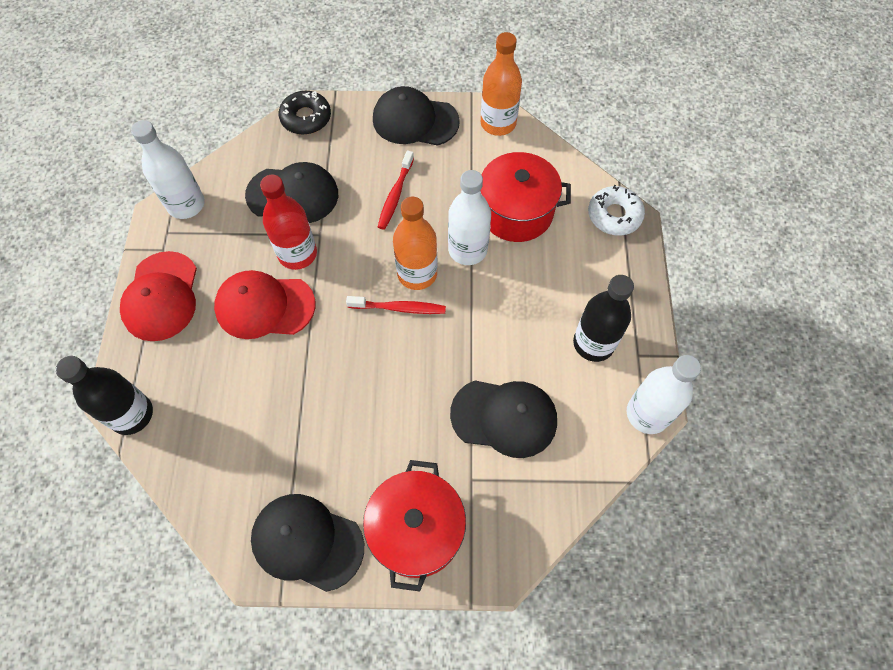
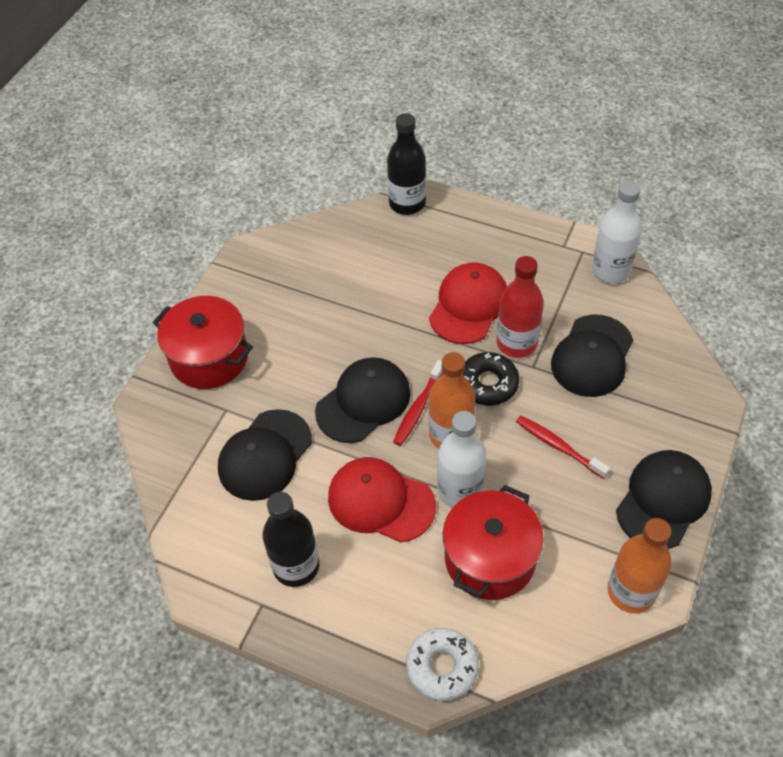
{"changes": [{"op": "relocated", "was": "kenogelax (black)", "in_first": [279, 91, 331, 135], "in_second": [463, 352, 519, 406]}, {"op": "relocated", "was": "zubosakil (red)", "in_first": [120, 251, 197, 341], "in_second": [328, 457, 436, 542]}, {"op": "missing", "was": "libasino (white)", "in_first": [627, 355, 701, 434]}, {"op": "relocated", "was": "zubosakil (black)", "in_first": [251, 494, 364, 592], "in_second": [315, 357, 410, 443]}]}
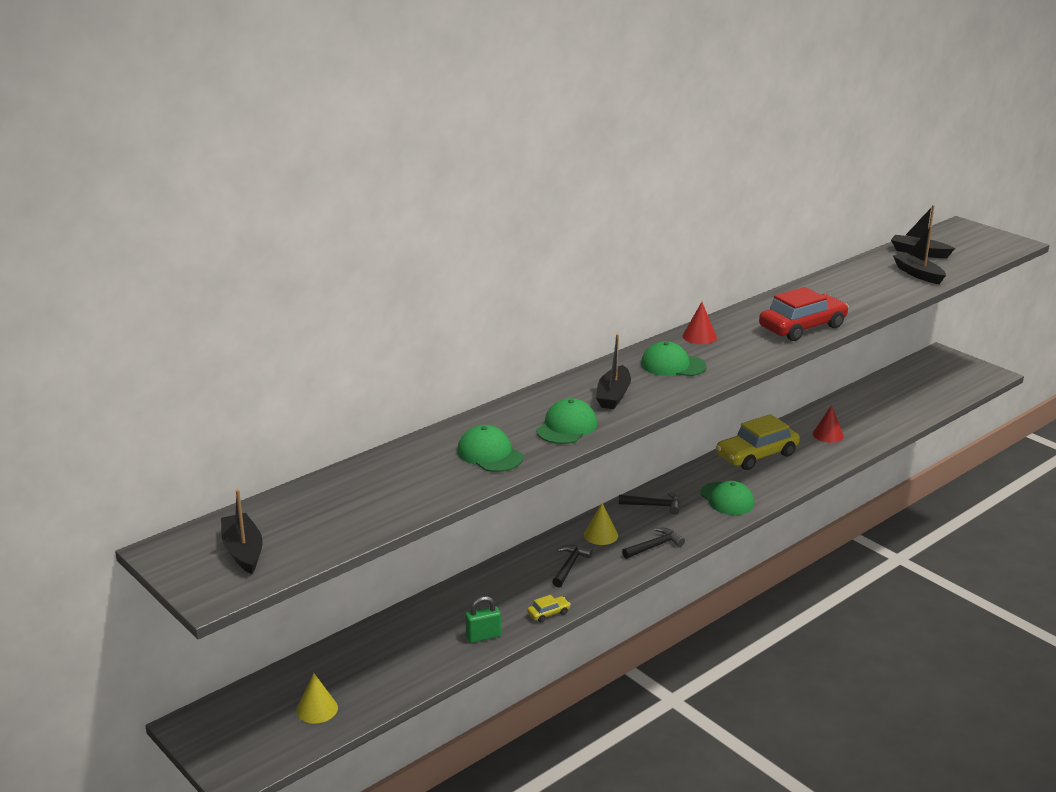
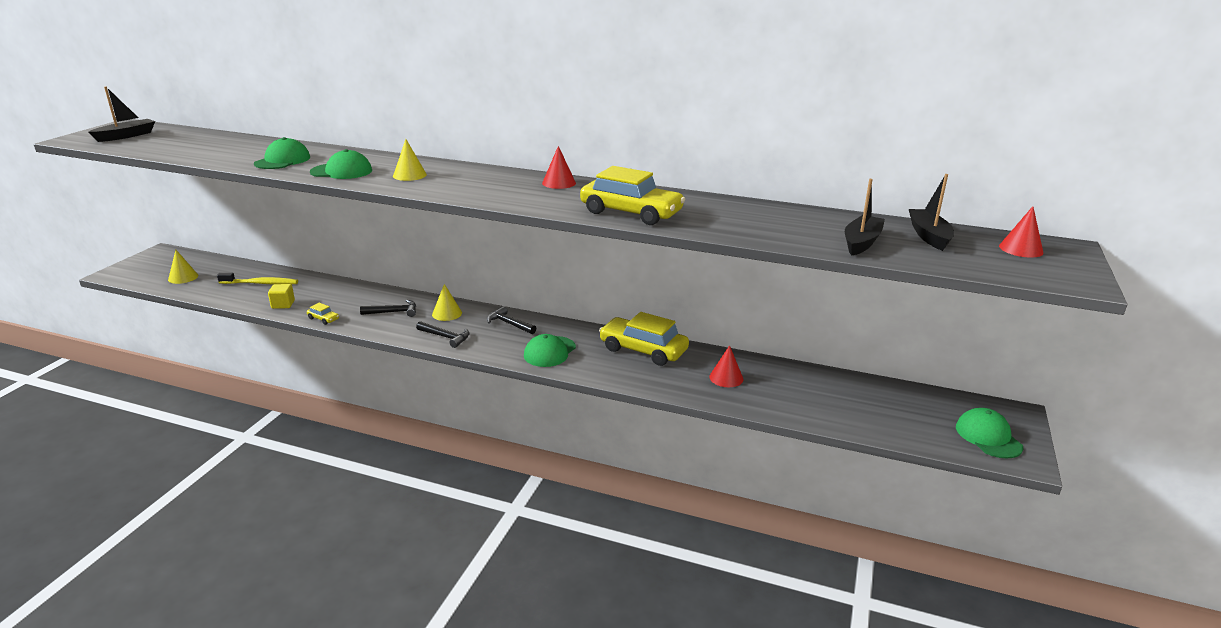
{"changes": [{"op": "colour", "was": "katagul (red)", "now": "katagul (yellow)", "in_first": [759, 287, 849, 341], "in_second": [580, 166, 685, 225]}, {"op": "exchanged", "was": "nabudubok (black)", "now": "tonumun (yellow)", "in_first": [596, 334, 631, 409], "in_second": [393, 139, 427, 181]}, {"op": "relocated", "was": "zubosakil (green)", "in_first": [641, 341, 707, 376], "in_second": [956, 408, 1023, 459]}, {"op": "spun", "was": "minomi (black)", "in_first": [619, 492, 680, 515], "in_second": [487, 306, 536, 334], "clockwise": 150}, {"op": "exchanged", "was": "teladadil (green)", "now": "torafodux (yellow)", "in_first": [465, 596, 501, 643], "in_second": [268, 284, 295, 309]}, {"op": "appeared", "now": "tonumun (red)", "in_second": [999, 206, 1043, 258]}, {"op": "appeared", "now": "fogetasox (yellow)", "in_second": [217, 273, 298, 284]}]}
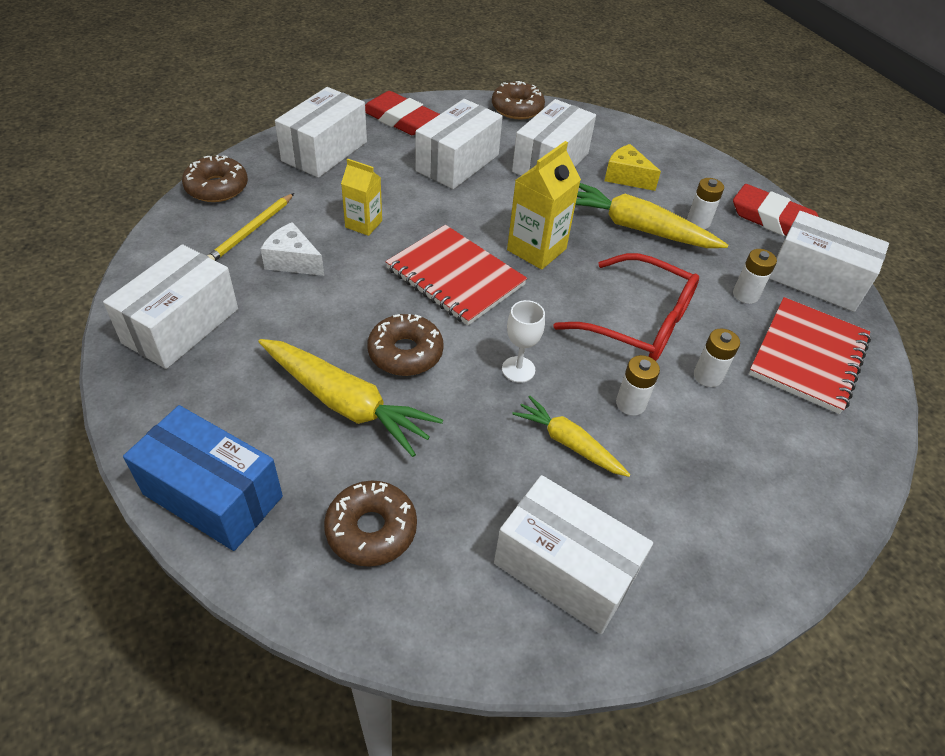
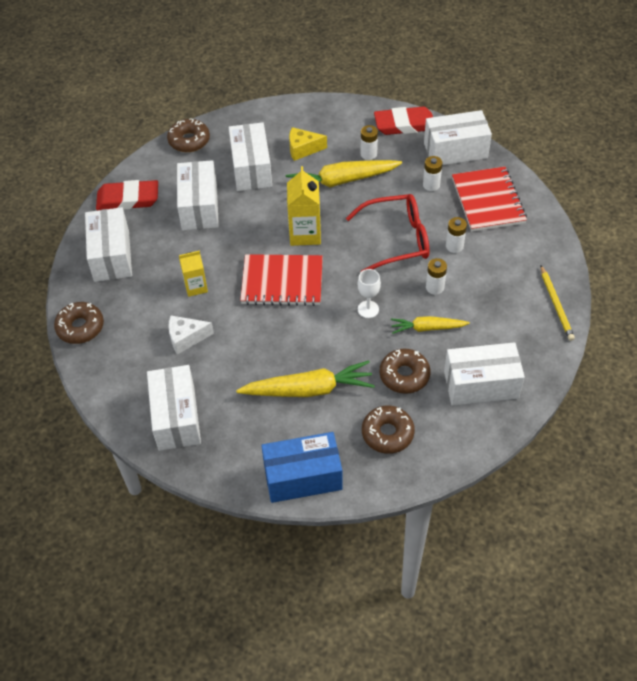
{"changes": [{"op": "relocated", "was": "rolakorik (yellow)", "in_first": [207, 193, 294, 261], "in_second": [541, 266, 575, 341]}, {"op": "relocated", "was": "kenogelax (brown)", "in_first": [367, 314, 444, 376], "in_second": [380, 348, 431, 394]}]}
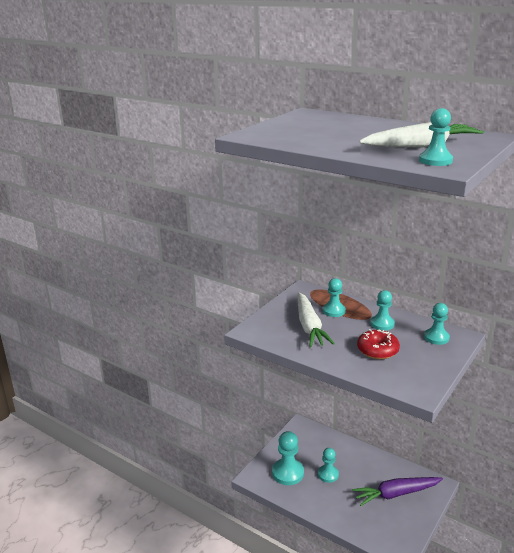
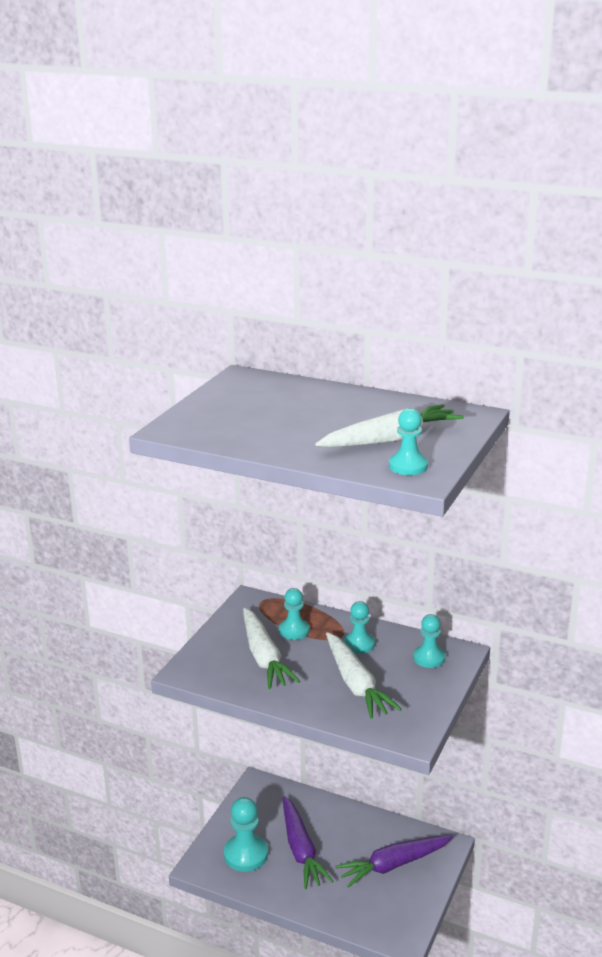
{"changes": [{"op": "exchanged", "was": "kenogelax (red)", "now": "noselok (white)", "in_first": [357, 329, 400, 359], "in_second": [326, 632, 401, 719]}, {"op": "exchanged", "was": "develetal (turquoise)", "now": "noselok (purple)", "in_first": [318, 448, 339, 483], "in_second": [283, 796, 333, 889]}]}
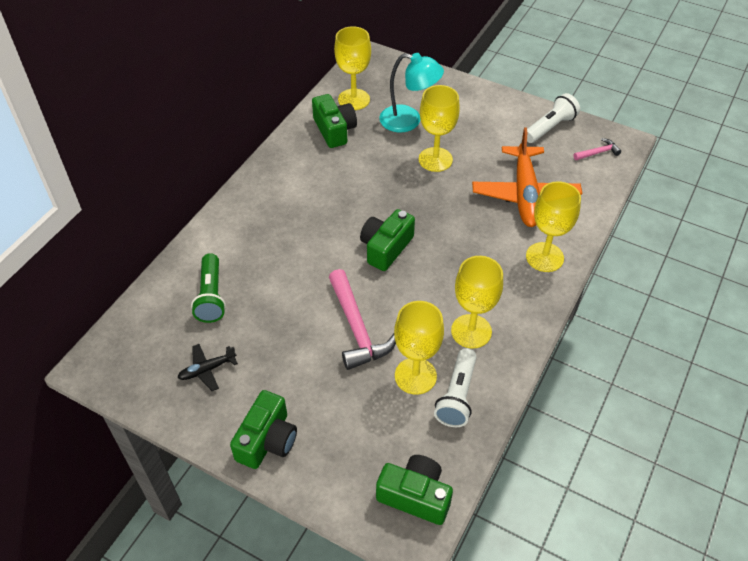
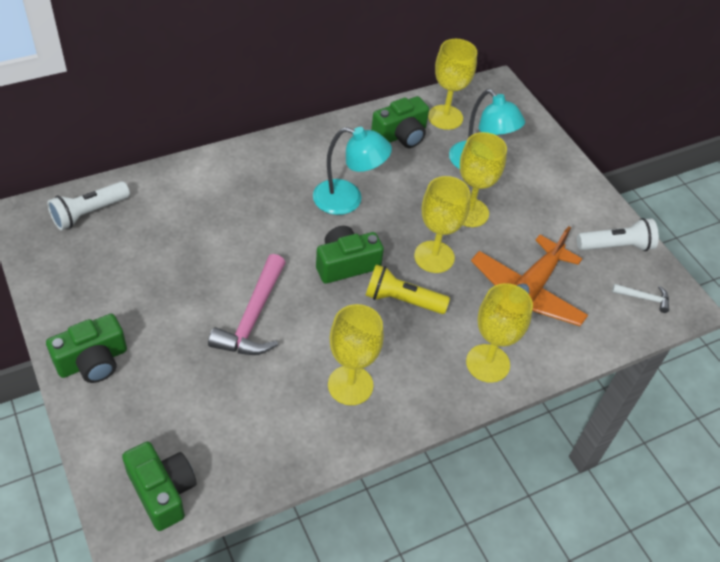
{"changes": [{"op": "spun", "was": "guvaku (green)", "in_first": [312, 94, 357, 148], "in_second": [371, 96, 429, 148], "clockwise": 45}, {"op": "colour", "was": "minomi (pink)", "now": "minomi (white)", "in_first": [573, 138, 621, 160], "in_second": [612, 284, 669, 313]}, {"op": "missing", "was": "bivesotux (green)", "in_first": [191, 253, 226, 323]}, {"op": "relocated", "was": "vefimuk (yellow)", "in_first": [394, 301, 444, 395], "in_second": [414, 176, 470, 273]}, {"op": "missing", "was": "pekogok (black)", "in_first": [177, 344, 238, 391]}, {"op": "relocated", "was": "bivesotux (white)", "in_first": [434, 348, 477, 427], "in_second": [47, 181, 130, 230]}, {"op": "appeared", "now": "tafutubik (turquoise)", "in_second": [313, 127, 392, 215]}, {"op": "appeared", "now": "bivesotux (yellow)", "in_second": [365, 264, 450, 314]}]}
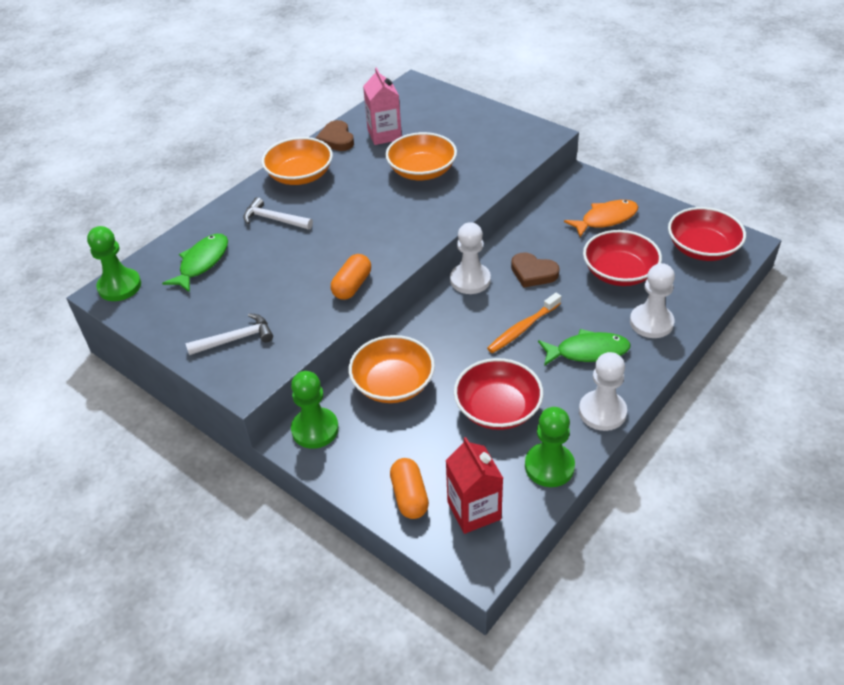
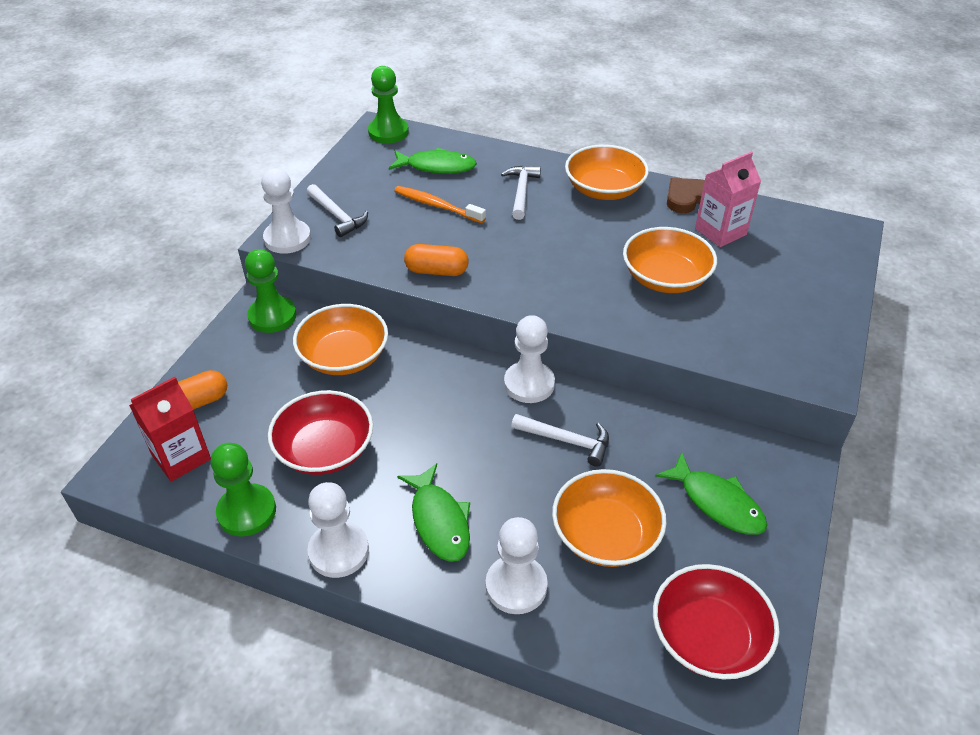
{"changes": [{"op": "colour", "was": "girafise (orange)", "now": "girafise (green)", "in_first": [564, 200, 638, 237], "in_second": [655, 452, 767, 535]}, {"op": "colour", "was": "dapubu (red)", "now": "dapubu (orange)", "in_first": [583, 230, 662, 286], "in_second": [552, 469, 667, 567]}, {"op": "exchanged", "was": "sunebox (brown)", "now": "minomi (white)", "in_first": [511, 252, 560, 288], "in_second": [511, 414, 609, 467]}, {"op": "relocated", "was": "fogetasox (orange)", "in_first": [487, 293, 561, 353], "in_second": [394, 186, 486, 223]}, {"op": "appeared", "now": "develetal (white)", "in_second": [261, 168, 311, 254]}]}
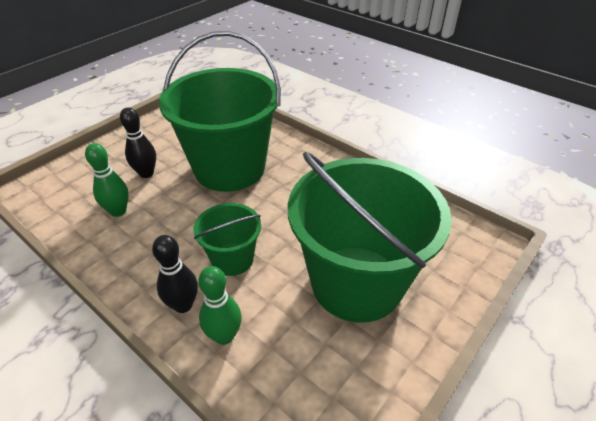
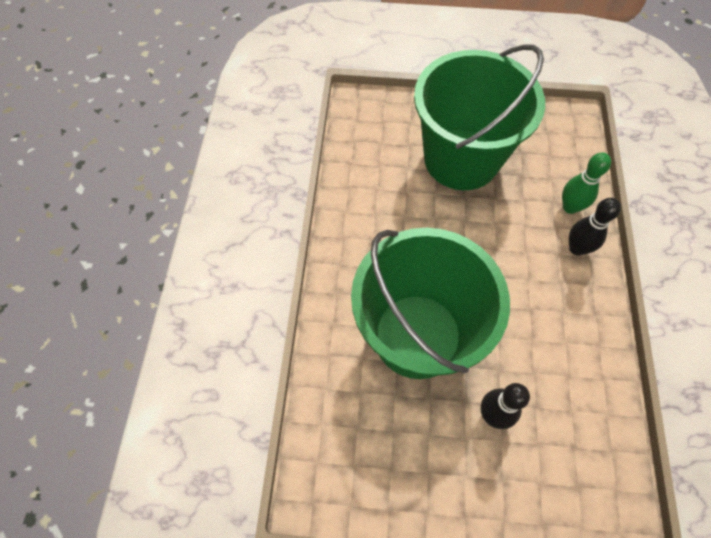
{"changes": [{"op": "missing", "was": "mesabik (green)", "in_first": [85, 143, 128, 217]}, {"op": "missing", "was": "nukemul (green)", "in_first": [194, 203, 261, 276]}]}
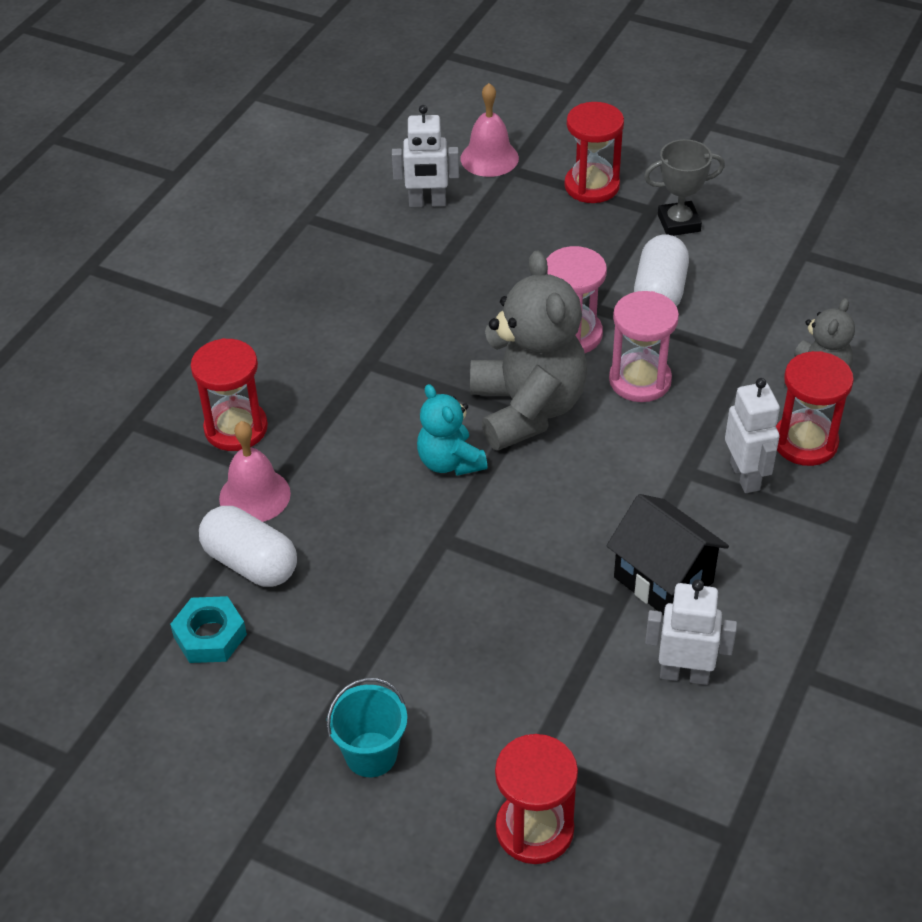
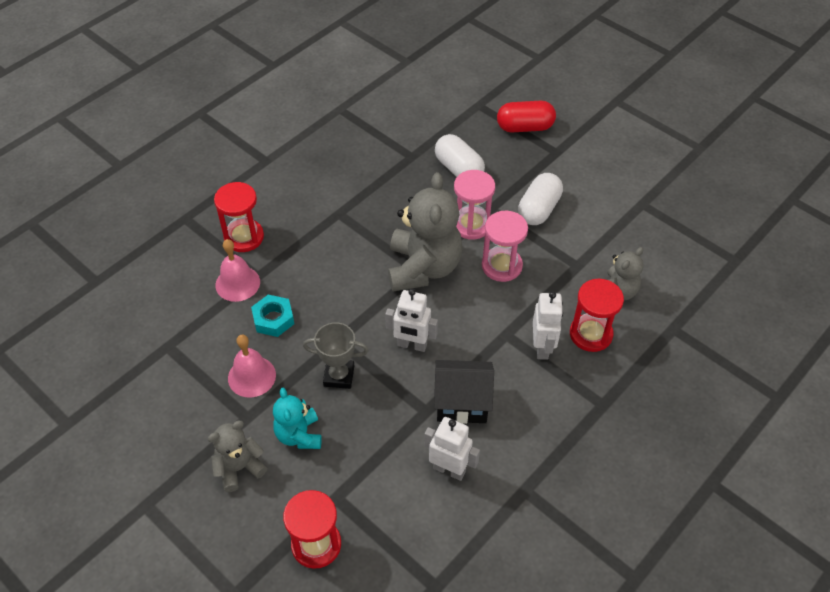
{"changes": [{"op": "relocated", "was": "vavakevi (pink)", "in_first": [461, 83, 519, 177], "in_second": [228, 335, 276, 398]}, {"op": "exchanged", "was": "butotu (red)", "now": "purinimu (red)", "in_first": [564, 102, 624, 203], "in_second": [497, 101, 556, 132]}, {"op": "relocated", "was": "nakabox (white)", "in_first": [392, 105, 459, 207], "in_second": [385, 289, 438, 352]}, {"op": "relocated", "was": "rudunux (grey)", "in_first": [644, 139, 725, 236], "in_second": [303, 322, 369, 389]}, {"op": "relocated", "was": "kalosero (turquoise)", "in_first": [417, 384, 488, 476], "in_second": [273, 387, 322, 449]}, {"op": "spun", "was": "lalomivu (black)", "in_first": [606, 494, 729, 615], "in_second": [434, 360, 494, 424], "clockwise": -60}, {"op": "relocated", "was": "purinimu (white)", "in_first": [199, 506, 297, 587], "in_second": [435, 134, 485, 177]}, {"op": "relocated", "was": "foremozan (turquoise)", "in_first": [170, 596, 247, 663], "in_second": [251, 295, 294, 337]}, {"op": "exchanged", "was": "nukemul (turquoise)", "now": "kalosero (grey)", "in_first": [326, 678, 407, 777], "in_second": [208, 421, 267, 492]}]}
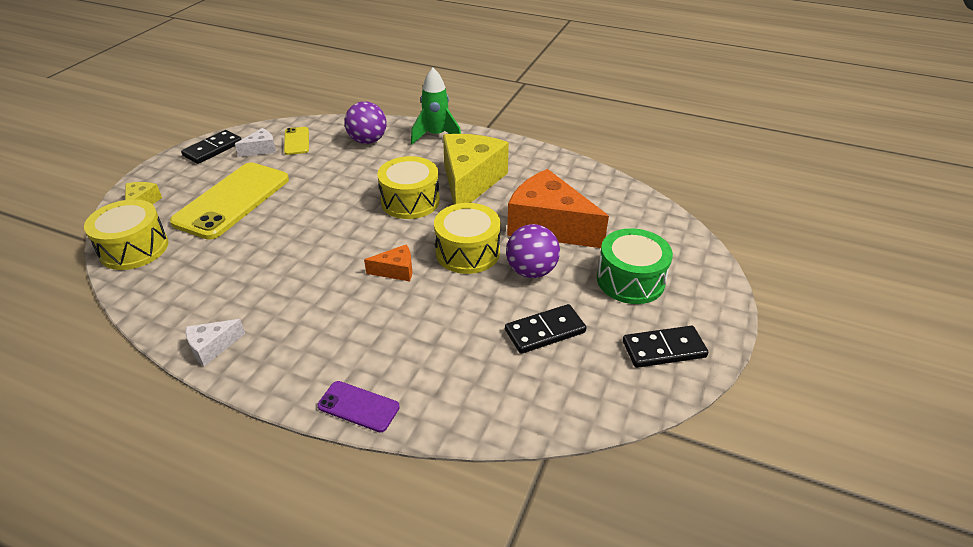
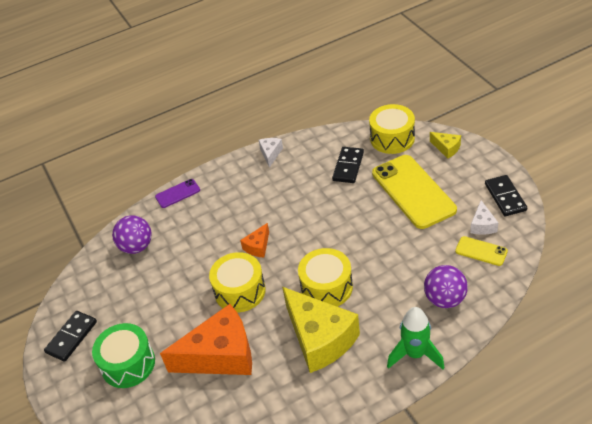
{"changes": [{"op": "relocated", "was": "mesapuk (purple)", "in_first": [506, 224, 560, 278], "in_second": [112, 215, 152, 254]}, {"op": "relocated", "was": "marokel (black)", "in_first": [505, 304, 586, 354], "in_second": [332, 147, 364, 183]}]}
